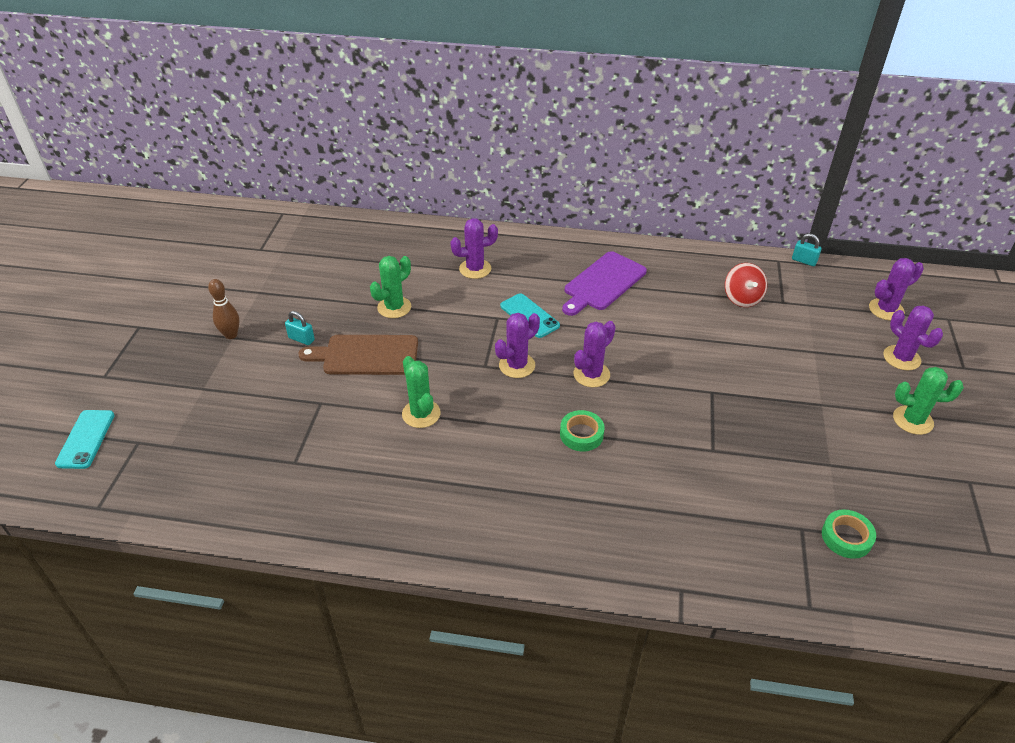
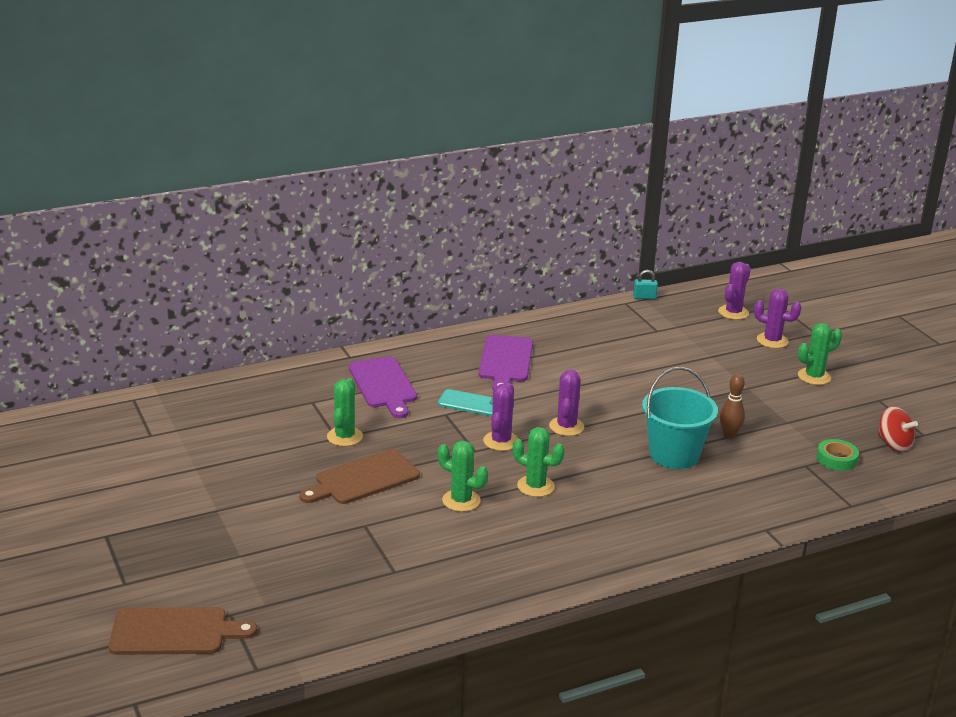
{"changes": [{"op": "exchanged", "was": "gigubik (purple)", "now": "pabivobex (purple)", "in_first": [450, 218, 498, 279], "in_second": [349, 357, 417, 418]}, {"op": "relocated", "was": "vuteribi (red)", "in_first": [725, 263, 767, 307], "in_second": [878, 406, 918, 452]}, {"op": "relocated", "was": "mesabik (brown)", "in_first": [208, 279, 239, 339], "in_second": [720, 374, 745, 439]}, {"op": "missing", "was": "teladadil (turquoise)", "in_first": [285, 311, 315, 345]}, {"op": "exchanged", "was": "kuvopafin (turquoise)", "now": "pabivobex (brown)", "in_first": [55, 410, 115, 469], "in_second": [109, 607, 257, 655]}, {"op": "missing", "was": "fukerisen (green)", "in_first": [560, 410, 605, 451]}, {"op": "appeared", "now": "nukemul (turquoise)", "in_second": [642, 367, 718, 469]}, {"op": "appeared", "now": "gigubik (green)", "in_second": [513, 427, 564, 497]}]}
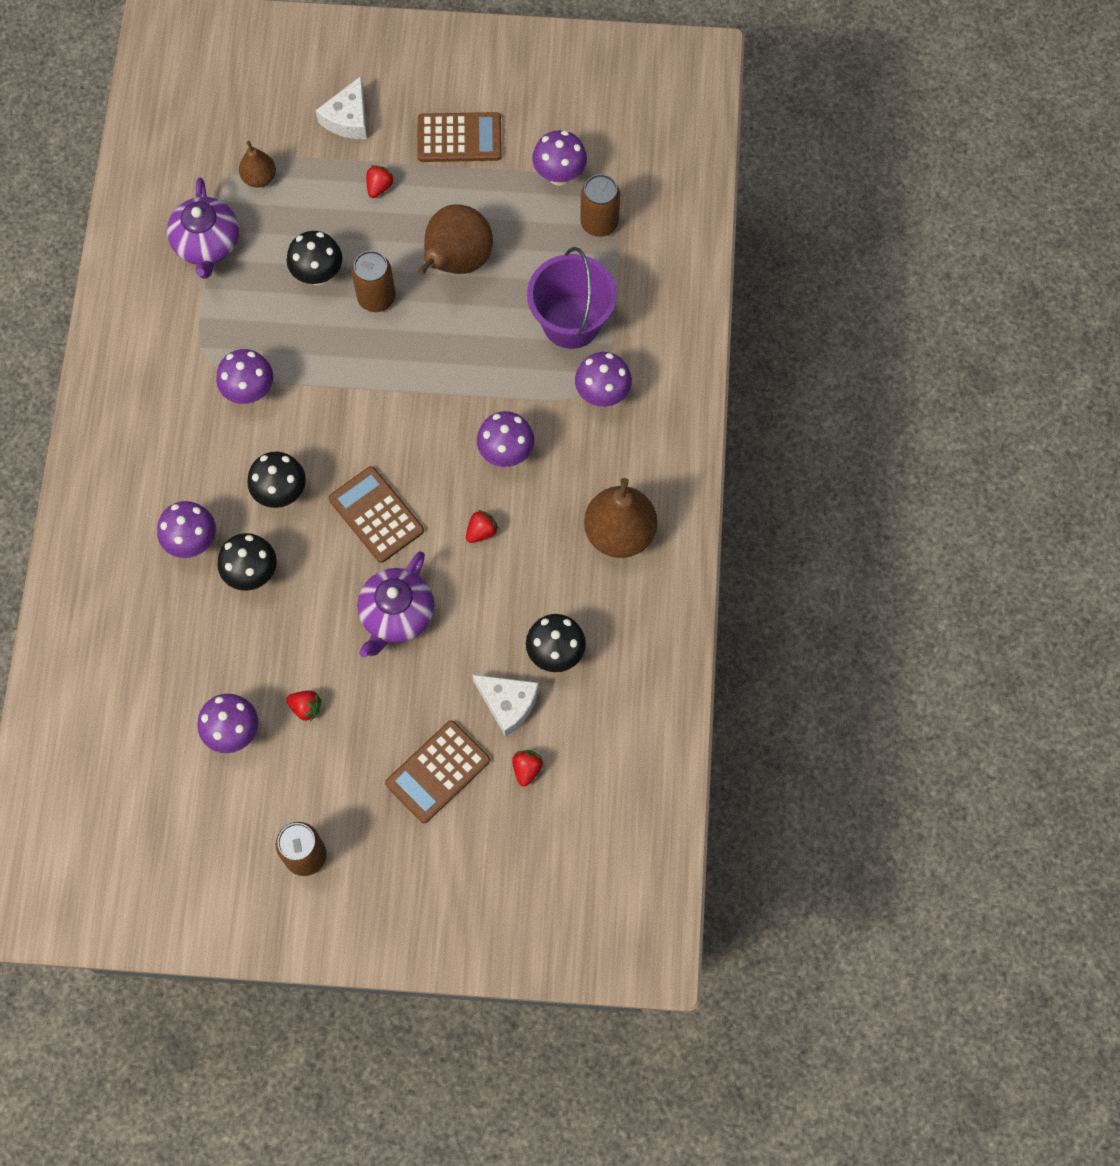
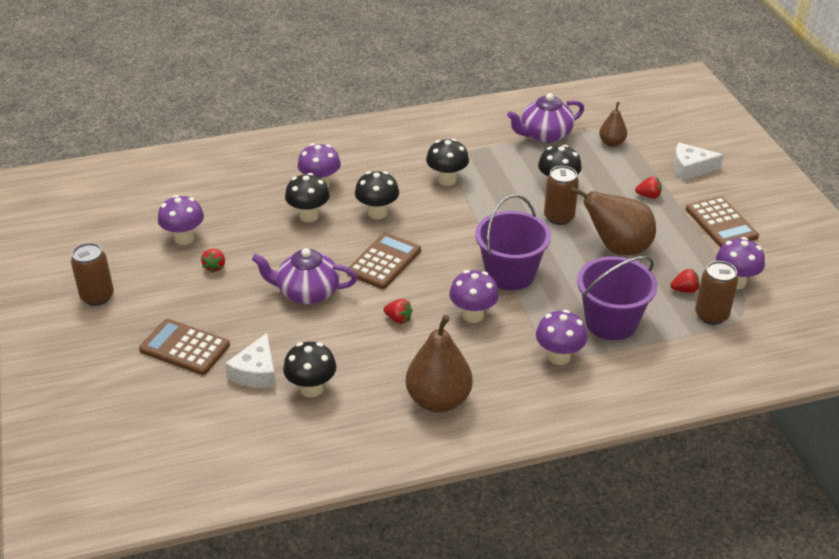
{"changes": [{"op": "colour", "was": "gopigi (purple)", "now": "gopigi (black)", "in_first": [216, 349, 273, 404], "in_second": [426, 139, 469, 186]}, {"op": "relocated", "was": "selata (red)", "in_first": [512, 750, 543, 787], "in_second": [670, 269, 700, 293]}, {"op": "appeared", "now": "nukemul (purple)", "in_second": [475, 194, 551, 290]}]}
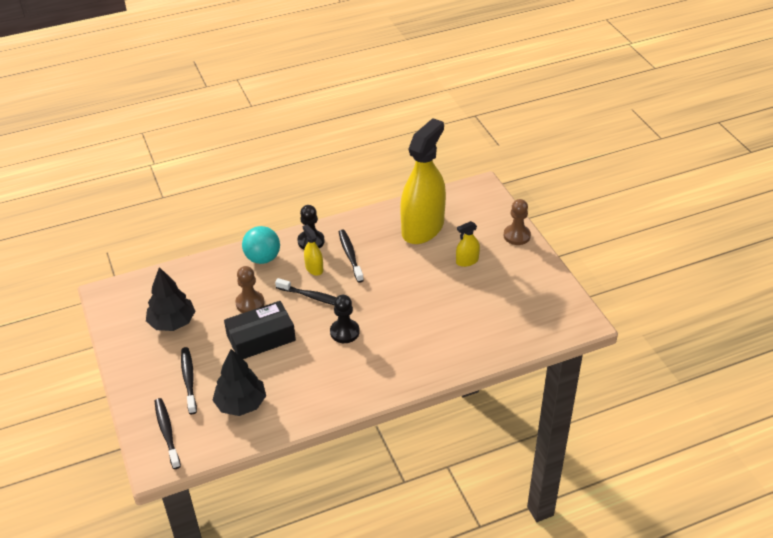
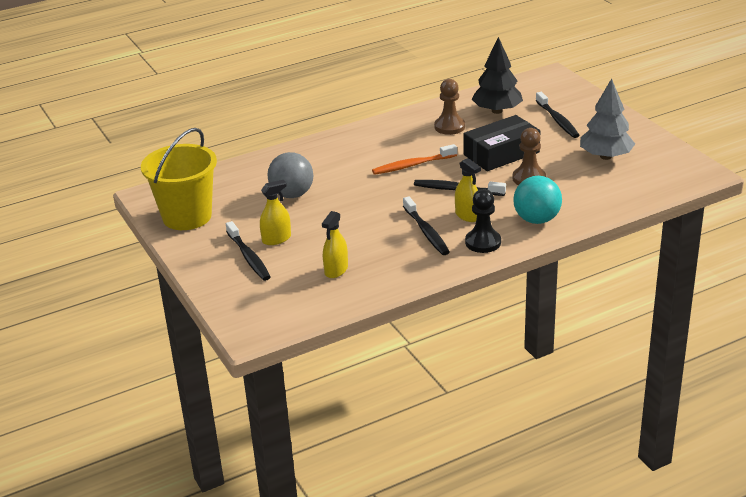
{"changes": [{"op": "size", "was": "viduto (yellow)", "in_first": [400, 118, 446, 244], "in_second": [322, 211, 348, 278], "ratio": 0.41}, {"op": "relocated", "was": "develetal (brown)", "in_first": [504, 199, 531, 245], "in_second": [434, 79, 465, 135]}, {"op": "colour", "was": "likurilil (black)", "now": "likurilil (grey)", "in_first": [146, 267, 195, 331], "in_second": [580, 78, 635, 160]}, {"op": "exchanged", "was": "develetal (black)", "now": "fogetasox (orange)", "in_first": [330, 295, 360, 343], "in_second": [372, 144, 457, 175]}, {"op": "relocated", "was": "fogetasox (black)", "in_first": [155, 398, 181, 469], "in_second": [226, 221, 270, 281]}, {"op": "appeared", "now": "nukemul (yellow)", "in_second": [141, 128, 217, 230]}, {"op": "appeared", "now": "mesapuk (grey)", "in_second": [267, 152, 313, 198]}]}
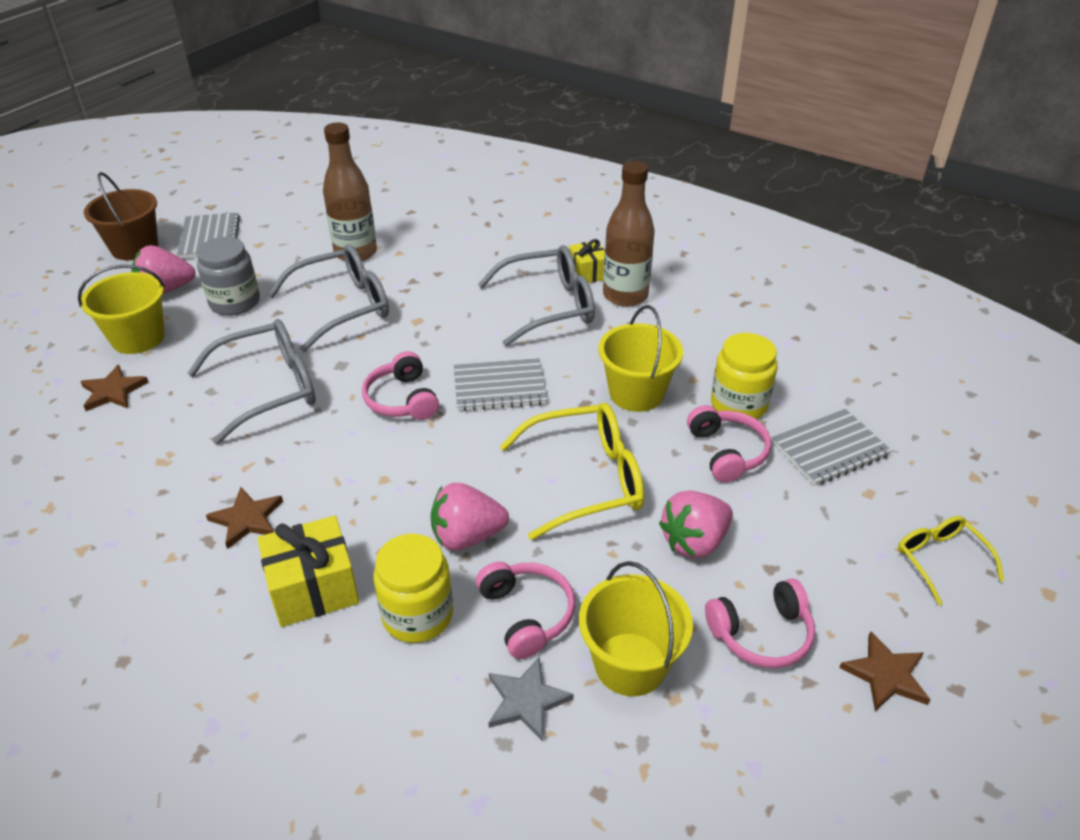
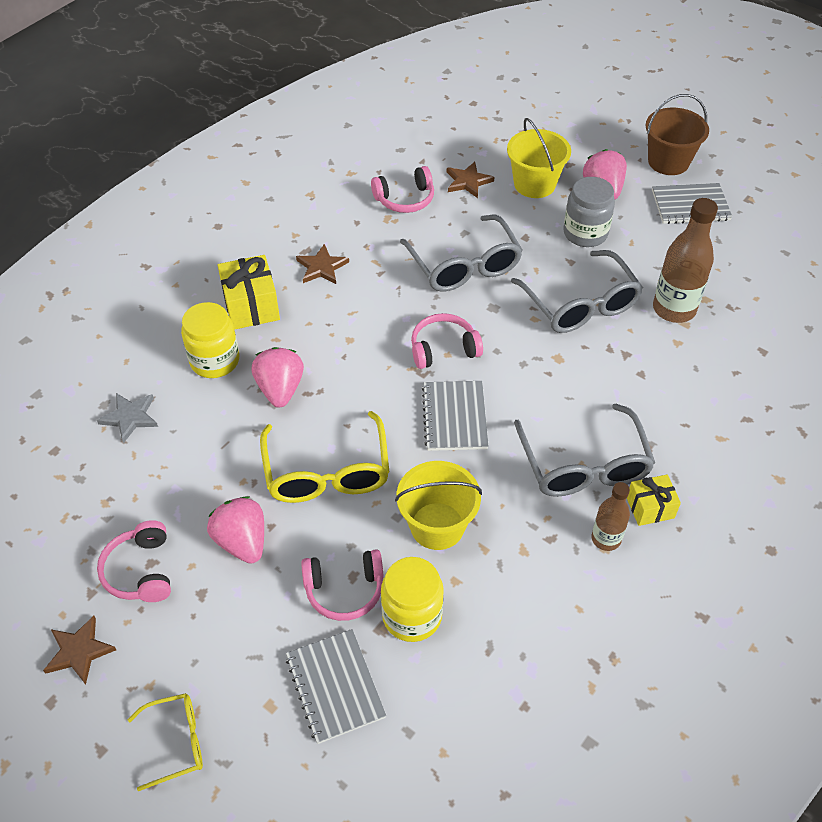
{"changes": [{"op": "size", "was": "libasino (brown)", "in_first": [603, 161, 655, 307], "in_second": [591, 482, 630, 551], "ratio": 0.58}, {"op": "missing", "was": "nukemul (yellow)", "in_first": [579, 561, 693, 696]}, {"op": "relocated", "was": "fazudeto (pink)", "in_first": [476, 562, 575, 659], "in_second": [371, 166, 434, 213]}]}
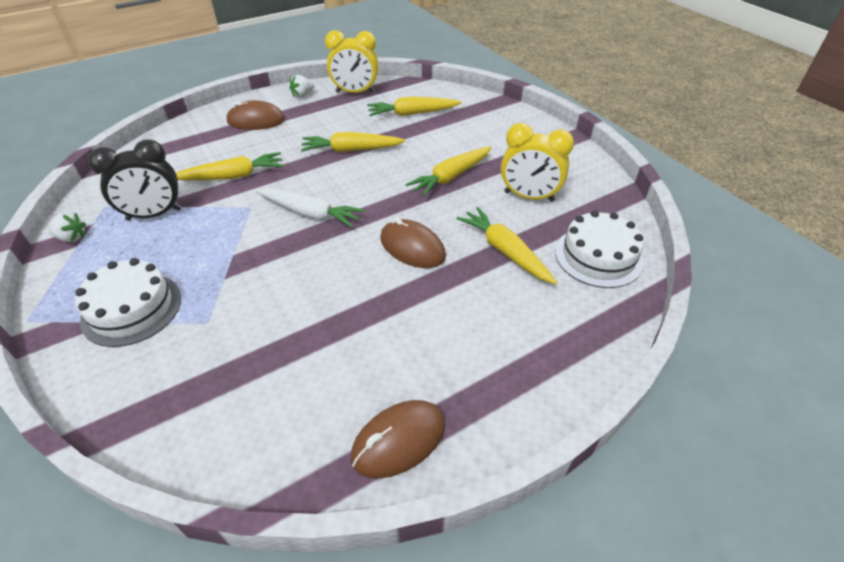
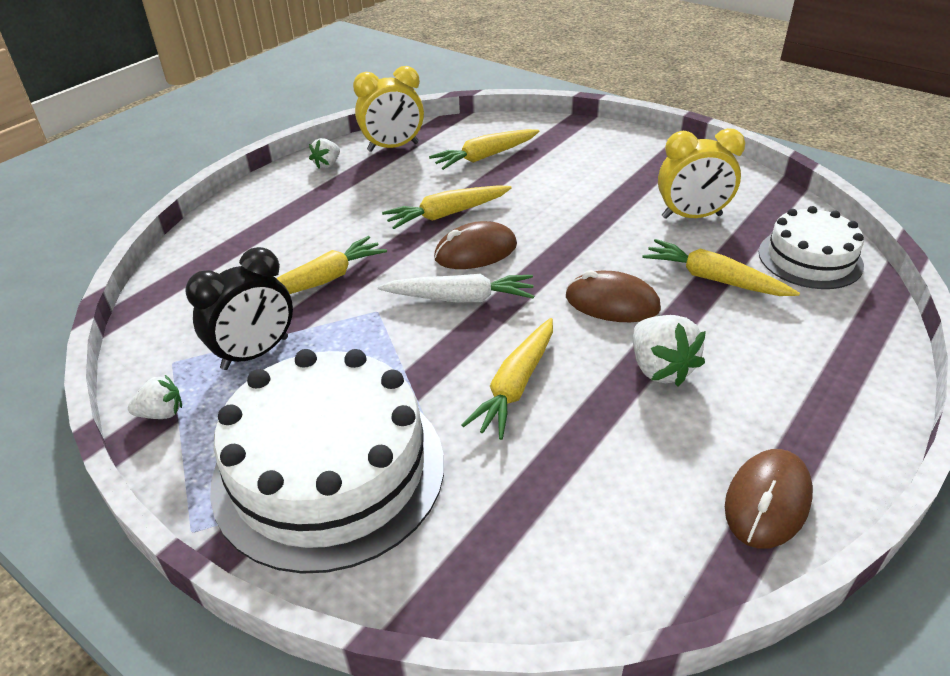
{"changes": [{"op": "relocated", "was": "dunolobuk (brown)", "in_first": [226, 100, 285, 130], "in_second": [434, 221, 517, 269]}, {"op": "relocated", "was": "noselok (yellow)", "in_first": [405, 146, 492, 197], "in_second": [462, 318, 553, 440]}, {"op": "size", "was": "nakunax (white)", "in_first": [75, 258, 181, 347], "in_second": [210, 349, 444, 574], "ratio": 1.76}, {"op": "appeared", "now": "selata (white)", "in_second": [633, 315, 706, 387]}]}
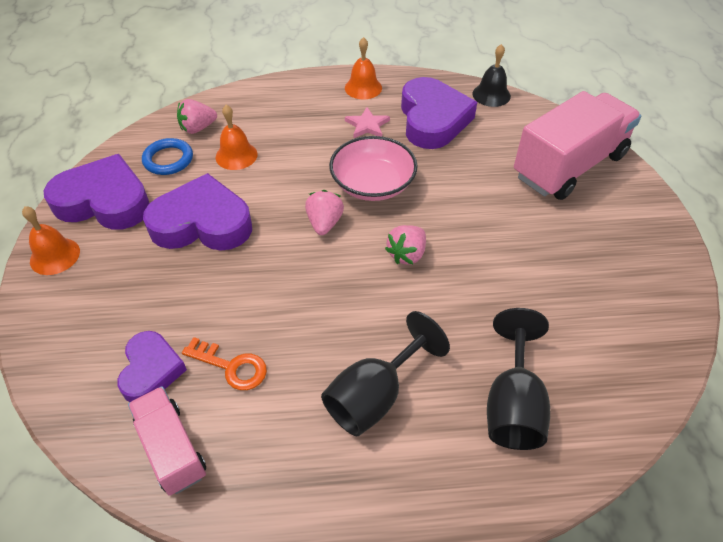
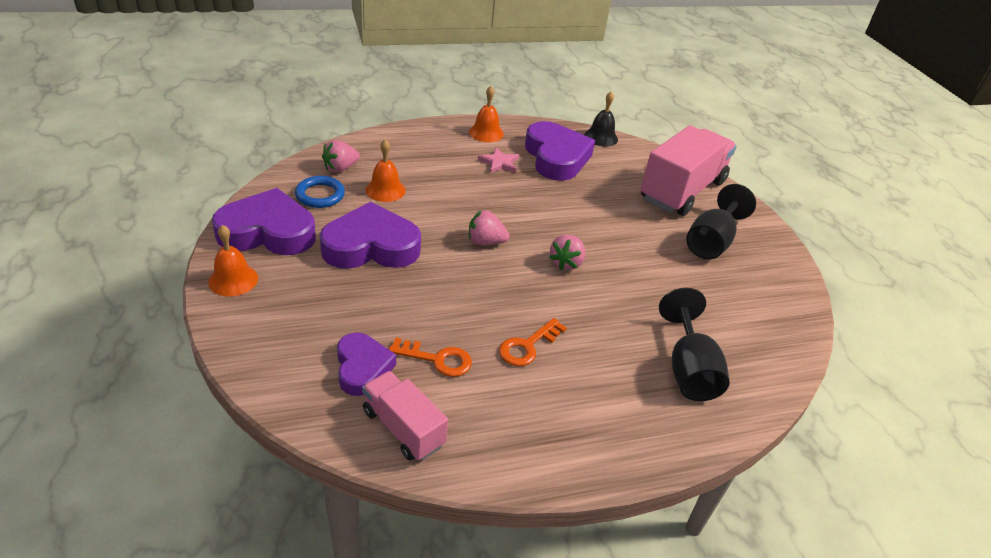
{"changes": [{"op": "missing", "was": "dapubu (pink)", "in_first": [329, 136, 418, 201]}, {"op": "spun", "was": "selata (pink)", "in_first": [305, 190, 344, 235], "in_second": [469, 210, 509, 245], "clockwise": -75}, {"op": "relocated", "was": "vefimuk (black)", "in_first": [321, 311, 450, 436], "in_second": [686, 184, 756, 259]}, {"op": "appeared", "now": "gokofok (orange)", "in_second": [499, 318, 567, 366]}]}
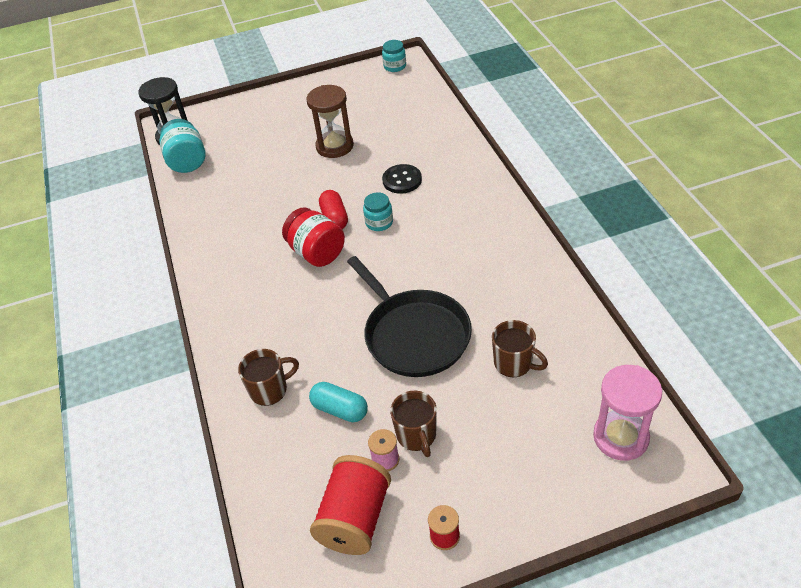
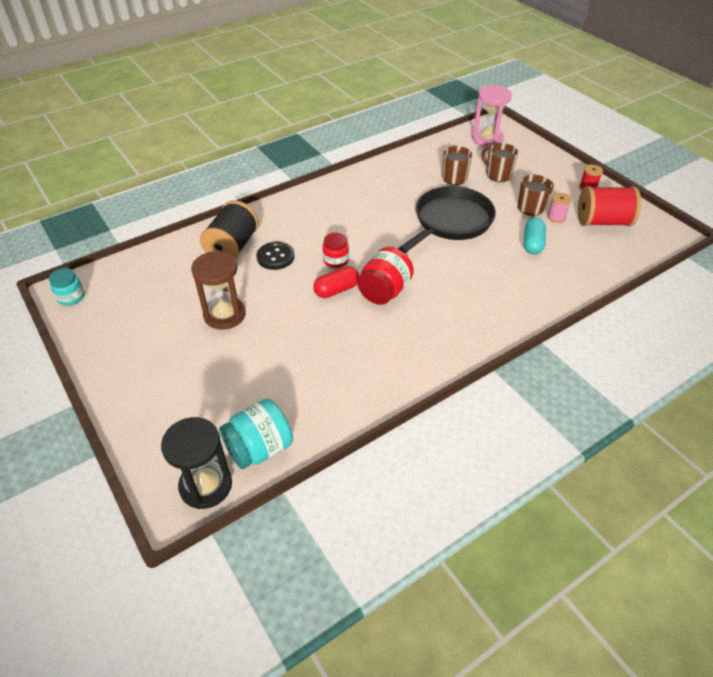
{"changes": [{"op": "colour", "was": "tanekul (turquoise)", "now": "tanekul (red)", "in_first": [363, 192, 393, 231], "in_second": [322, 233, 349, 268]}, {"op": "relocated", "was": "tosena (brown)", "in_first": [238, 349, 299, 406], "in_second": [481, 143, 518, 182]}, {"op": "appeared", "now": "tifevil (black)", "in_second": [200, 200, 259, 260]}]}
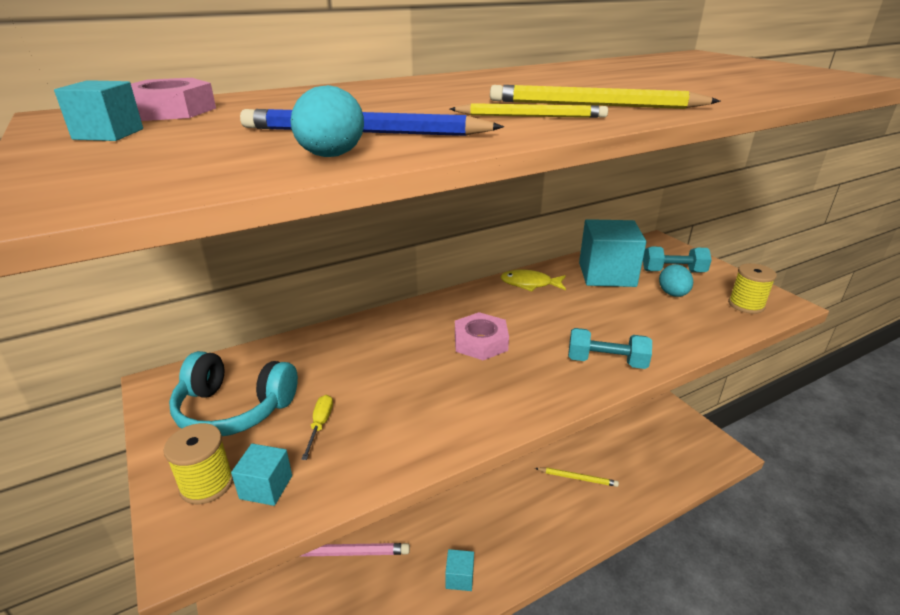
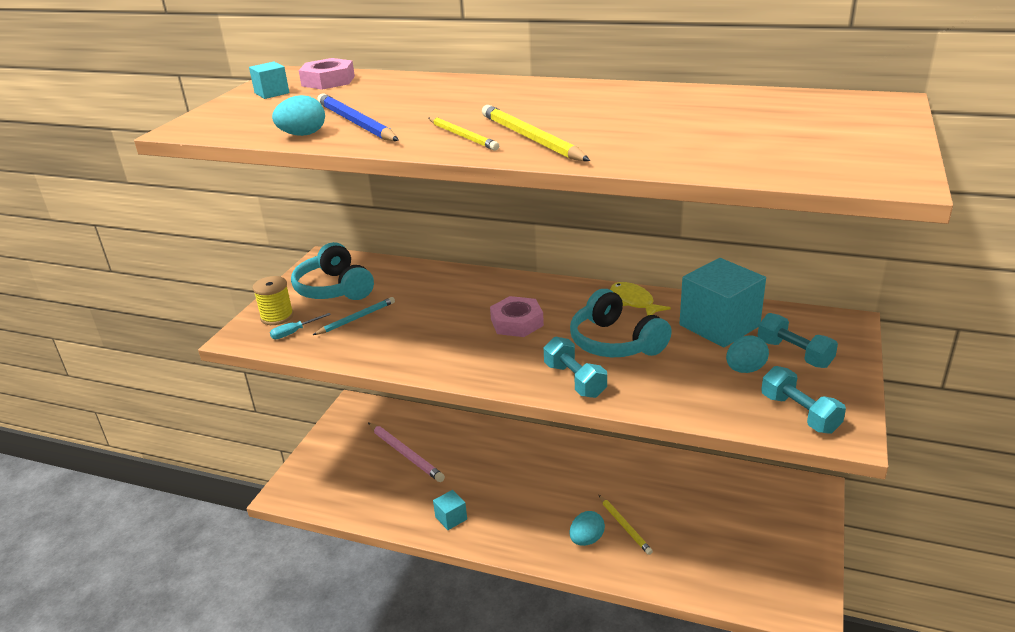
{"changes": [{"op": "exchanged", "was": "tifevil (yellow)", "now": "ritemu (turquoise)", "in_first": [728, 263, 777, 314], "in_second": [761, 366, 846, 434]}, {"op": "exchanged", "was": "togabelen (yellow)", "now": "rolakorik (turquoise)", "in_first": [301, 395, 333, 460], "in_second": [313, 297, 395, 335]}, {"op": "exchanged", "was": "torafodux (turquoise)", "now": "togabelen (turquoise)", "in_first": [231, 444, 292, 506], "in_second": [270, 313, 331, 339]}, {"op": "appeared", "now": "fazudeto (turquoise)", "in_second": [570, 289, 672, 357]}, {"op": "appeared", "now": "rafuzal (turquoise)", "in_second": [570, 511, 605, 546]}]}
